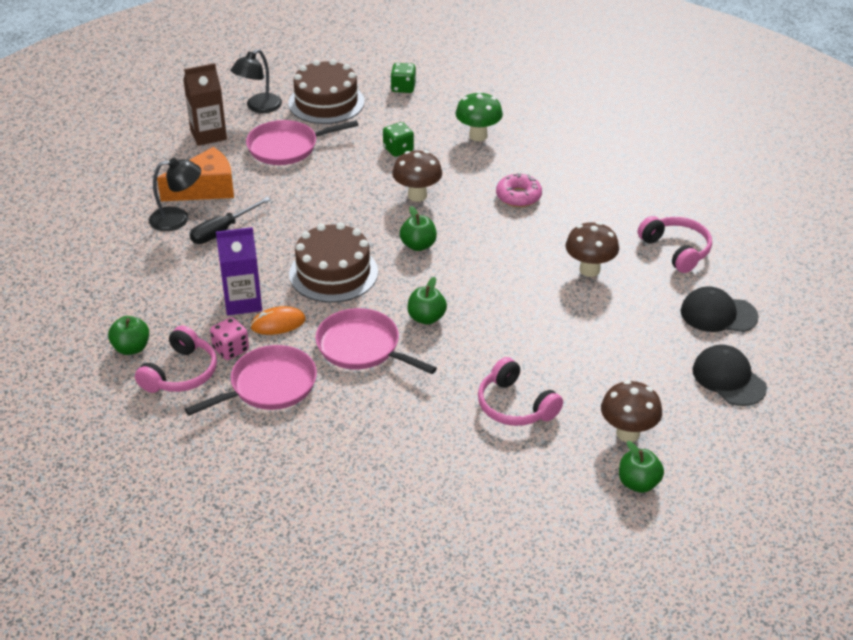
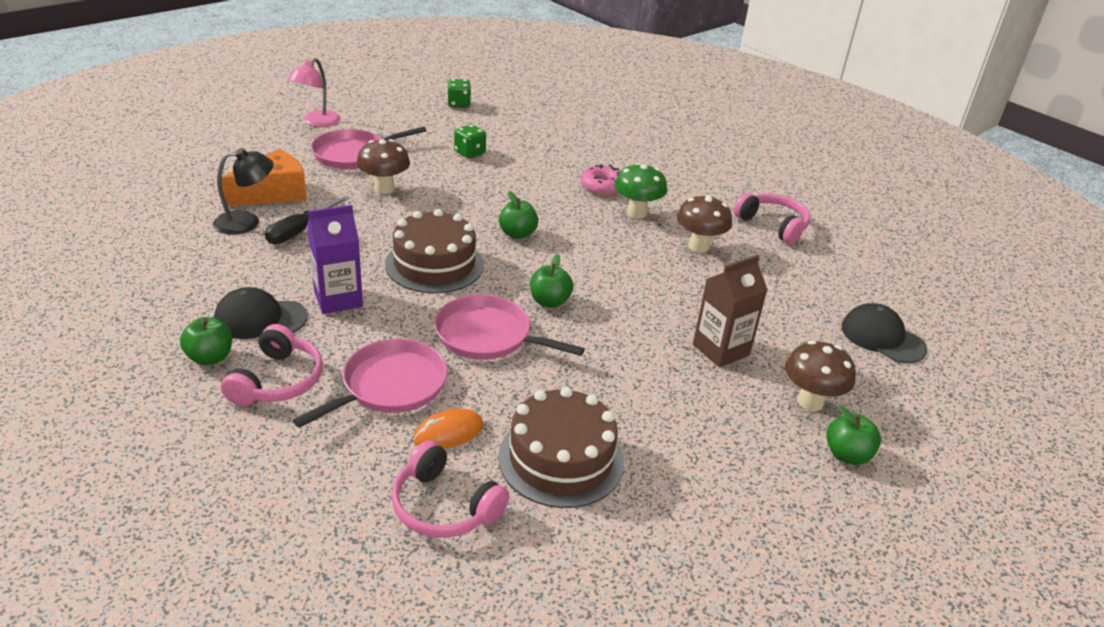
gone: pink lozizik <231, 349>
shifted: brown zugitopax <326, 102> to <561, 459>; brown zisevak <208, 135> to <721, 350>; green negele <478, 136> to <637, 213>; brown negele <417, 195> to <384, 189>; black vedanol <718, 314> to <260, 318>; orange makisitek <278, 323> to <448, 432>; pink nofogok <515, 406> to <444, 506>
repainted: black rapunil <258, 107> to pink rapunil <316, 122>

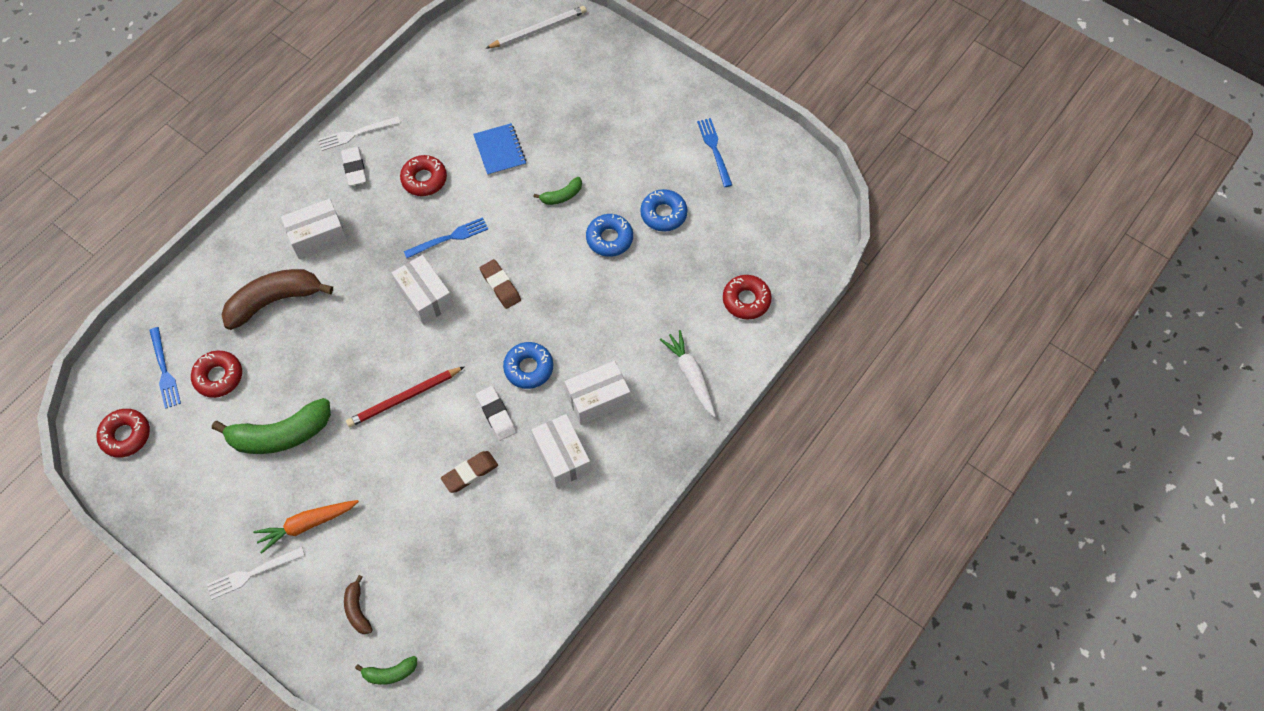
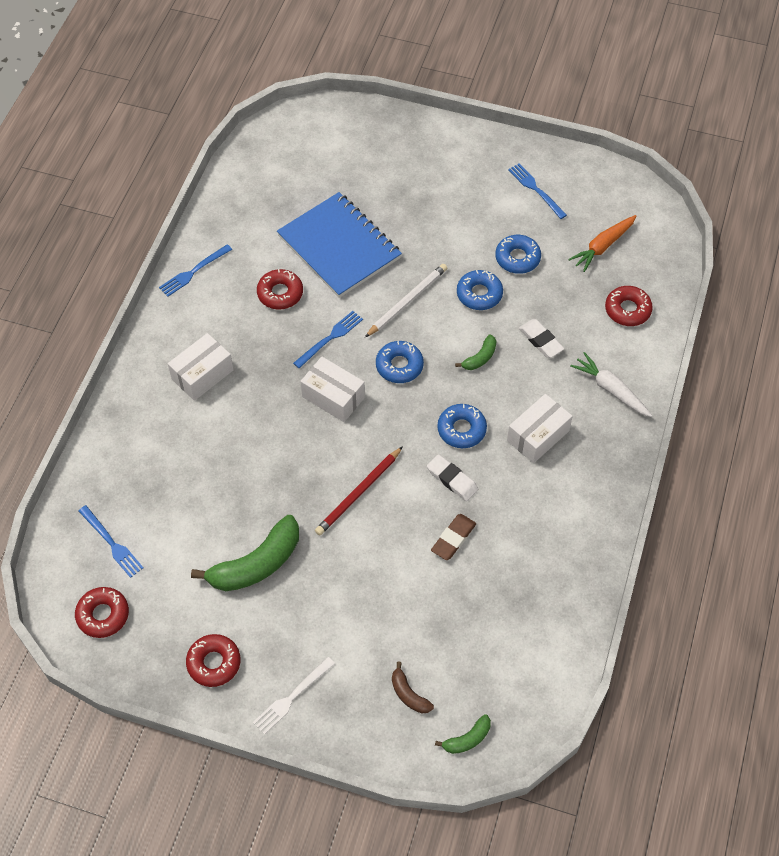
gone: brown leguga <274, 301>; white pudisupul <562, 456>
shifted: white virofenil <538, 29> to <407, 301>; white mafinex <354, 168> to <541, 340>; green leguga <562, 196> to <480, 358>; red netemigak <218, 377> to <214, 663>; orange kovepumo <307, 525> to <602, 246>
swapped: brown mafinex <500, 286> to blue netemigak <399, 366>
repainted: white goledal <356, 134> to blue goledal <193, 272>
scaled: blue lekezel <500, 150> = <339, 247> x1.99

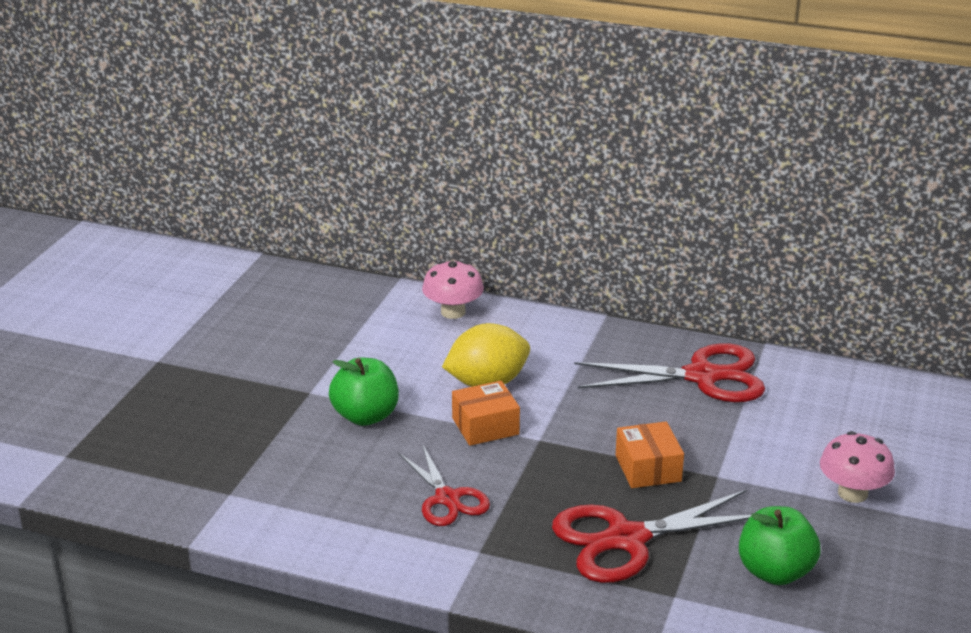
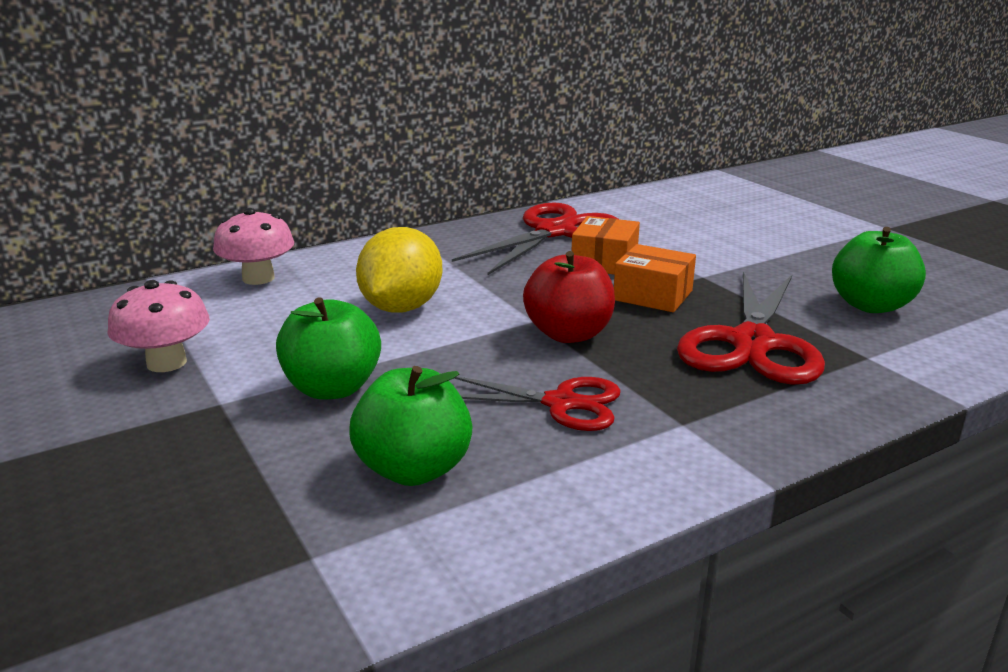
new: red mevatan <568, 334>; green mevatan <414, 469>
shifted: orange pudisupul <485, 426> to <604, 262>; pink negele <852, 493> to <166, 363>

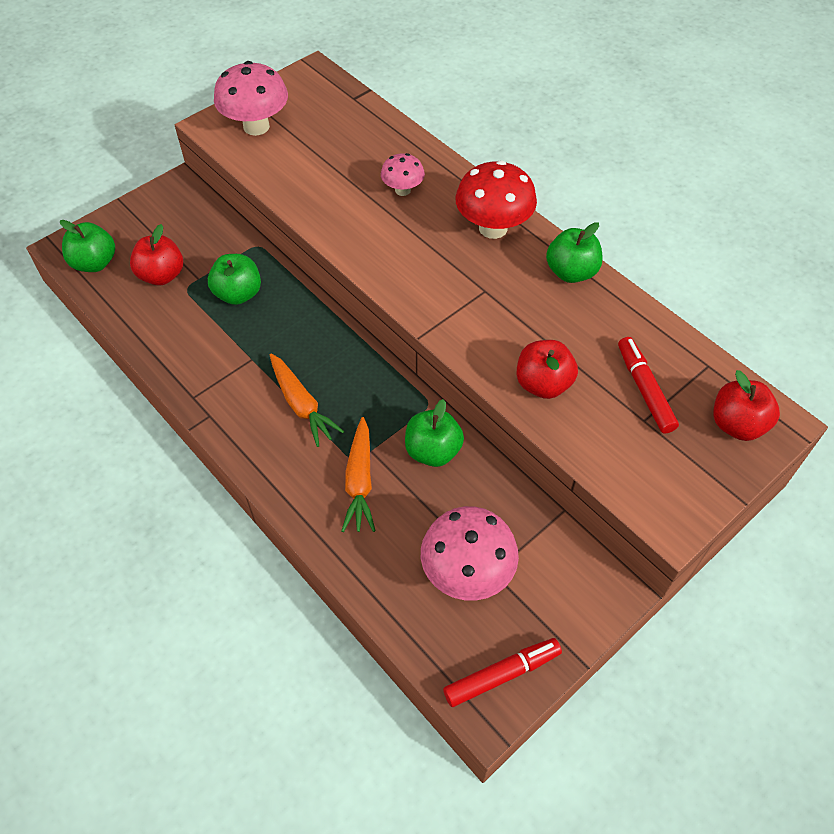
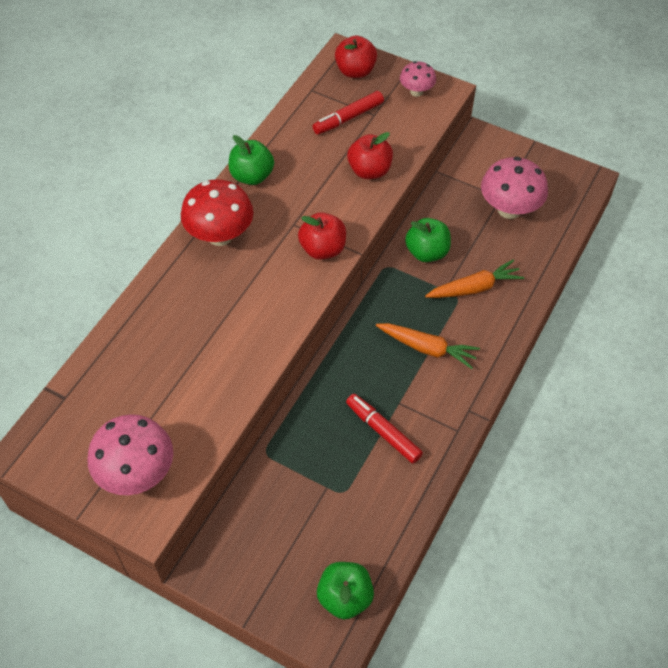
gone: green mevatan <238, 294>
shifted: pink negele <402, 190> to <416, 92>; red mevatan <162, 275> to <322, 249>; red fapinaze <502, 674> to <383, 431>
rotated: orange kovepumo <302, 405> = <427, 348> 75 degrees clockwise

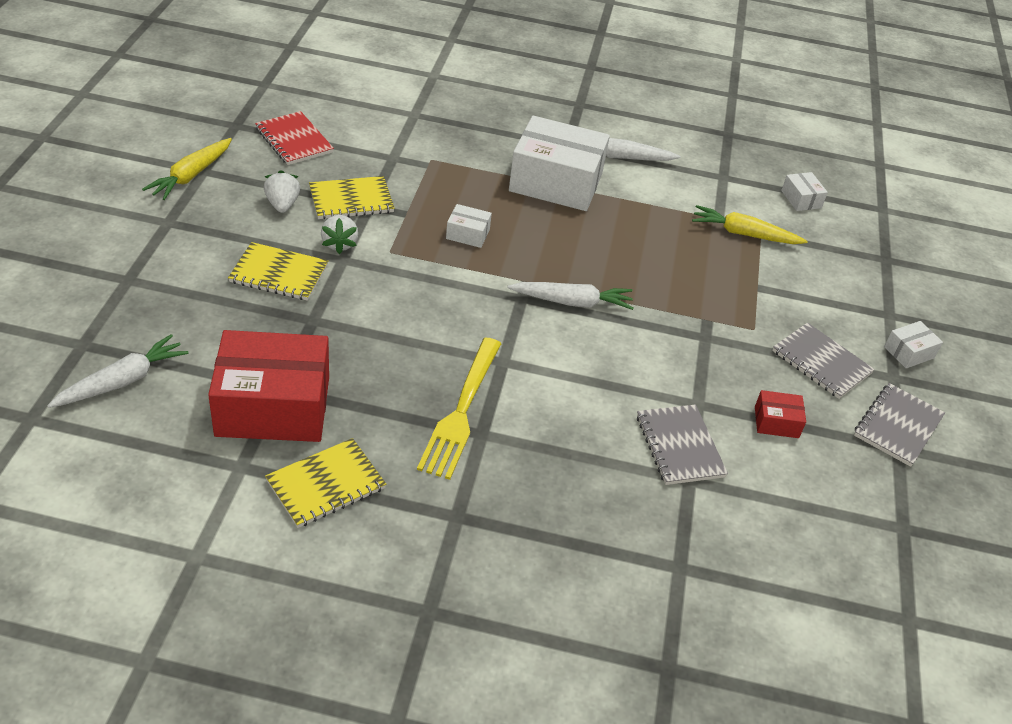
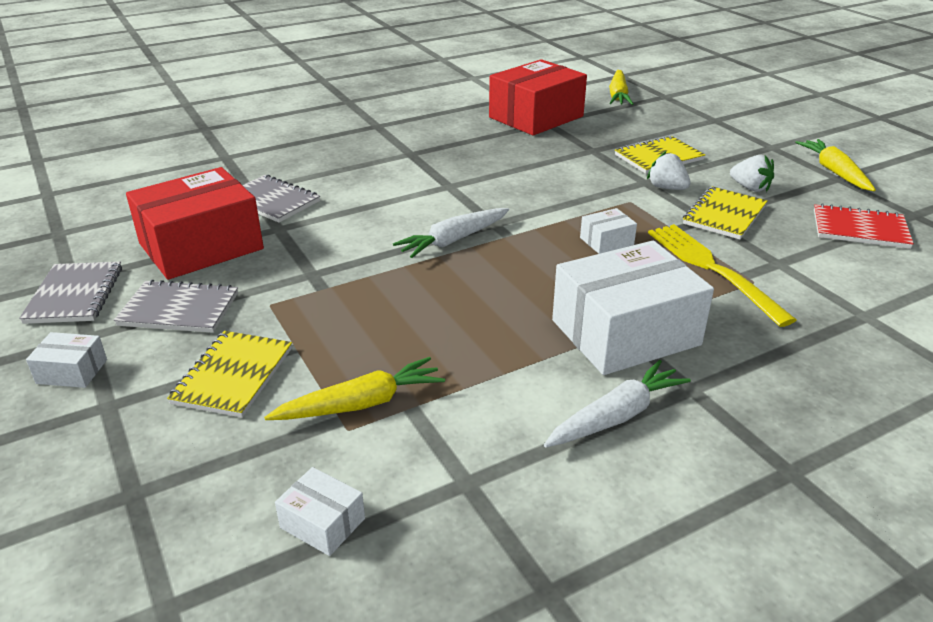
shifted: yellow goledal <461, 412> to <711, 269>; yellow lekezel <326, 485> to <233, 376>
repainted: white kovepumo <123, 381> to yellow kovepumo <618, 95>
rotated: white pudisupul <909, 352> = <72, 371> 75 degrees clockwise
scaled: red pudisupul <776, 422> = <201, 246> x2.33

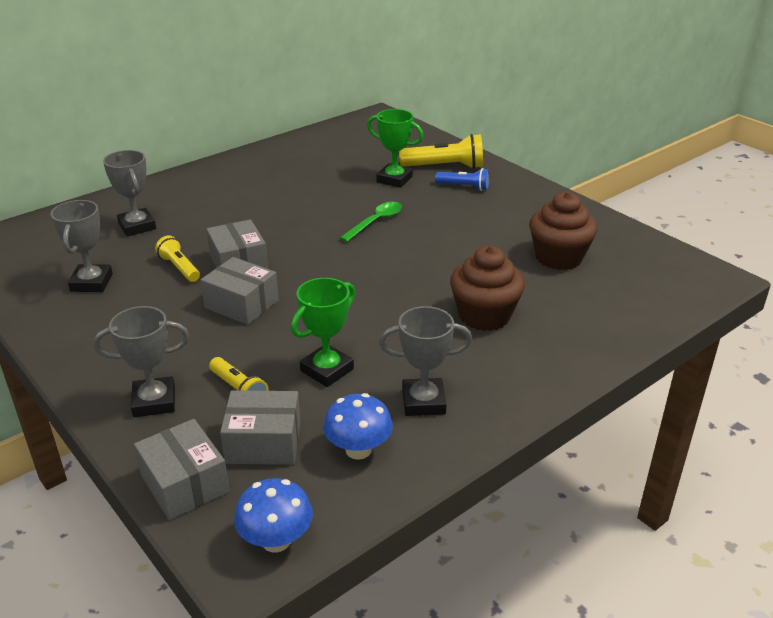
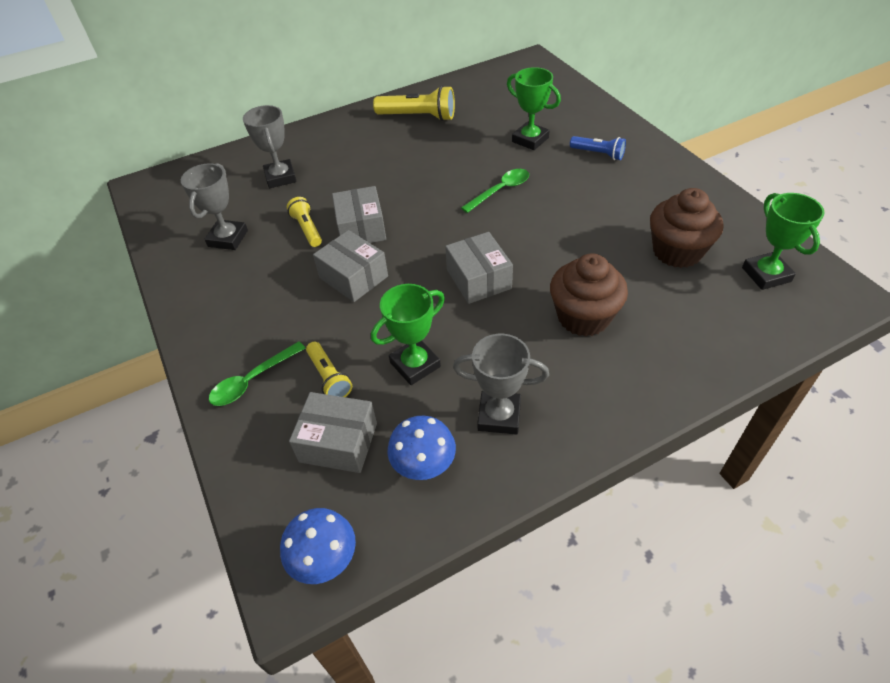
new: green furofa <766, 274>
shifted: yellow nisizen <444, 167> to <418, 116>; grey pudisupul <185, 483> to <478, 279>
swapped: grey furofa <154, 401> to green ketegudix <252, 381>

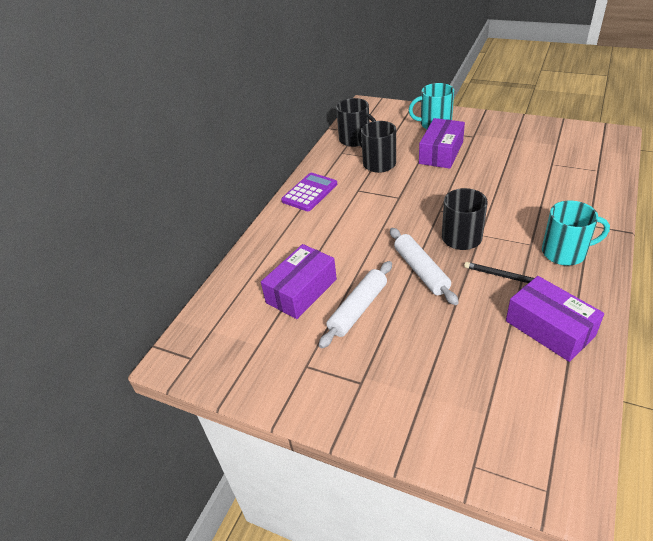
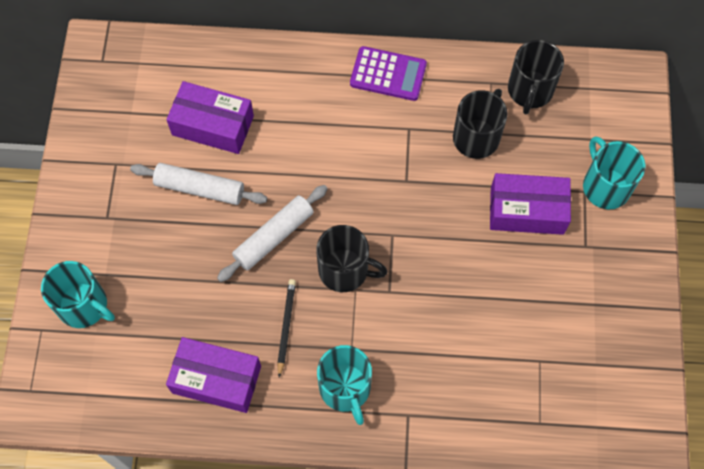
new: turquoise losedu <84, 305>
rotated: purple pudisupul <549, 328> = <216, 379> 75 degrees clockwise

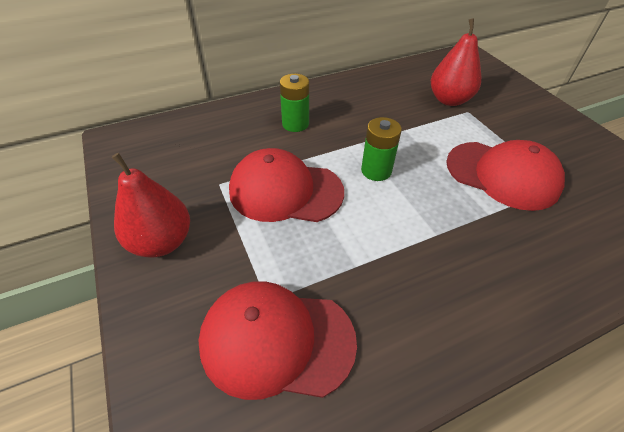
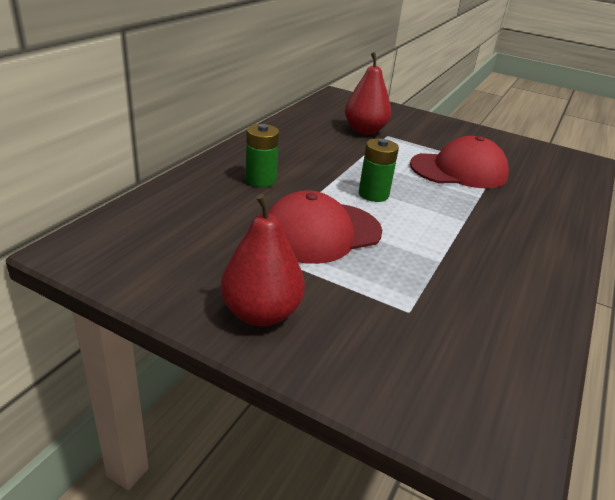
gone: red vedanol <276, 340>

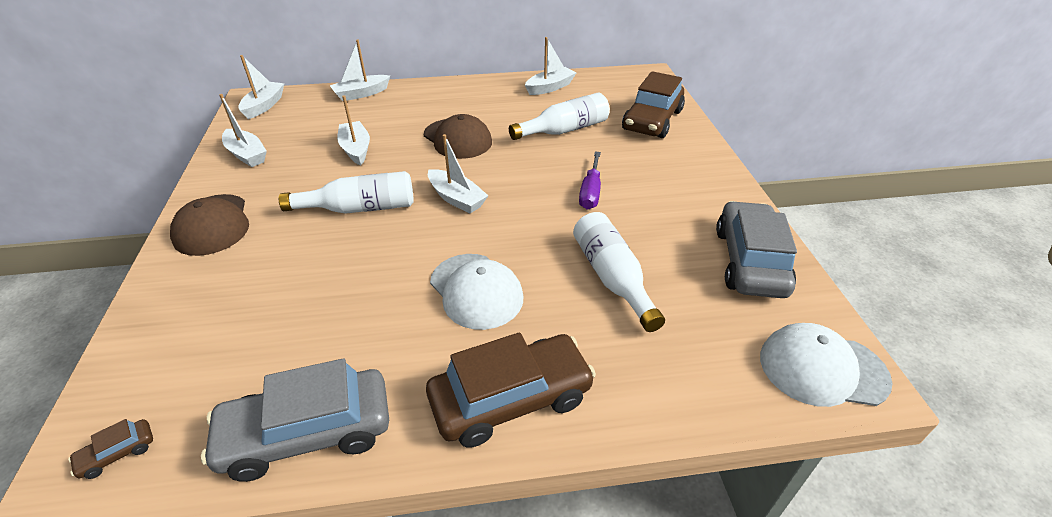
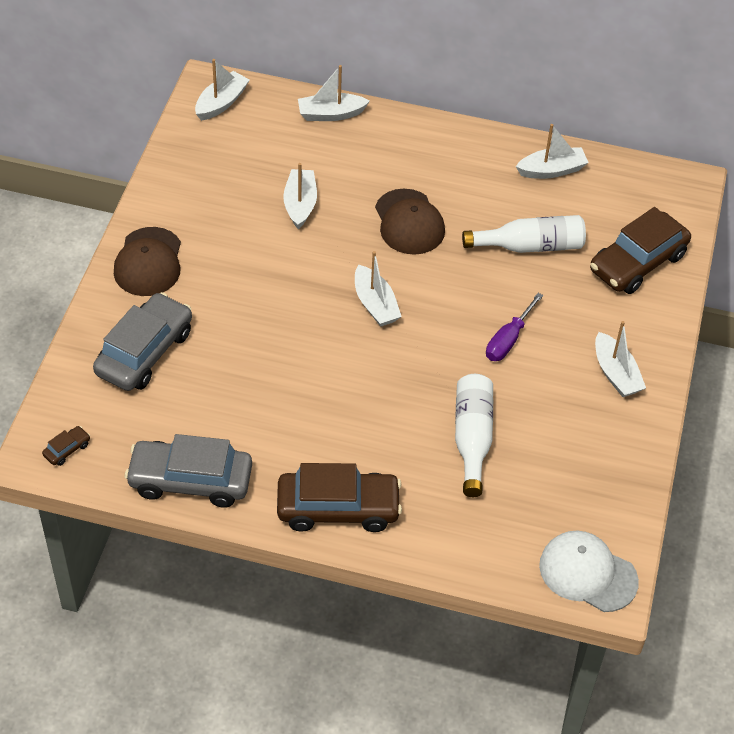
gone: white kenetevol <360, 208>; white vedanol <476, 291>
shifted: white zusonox <246, 155> to <615, 373>; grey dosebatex <750, 261> to <145, 352>
rotated: brown dosebatex <117, 453> = <67, 449> 150 degrees clockwise

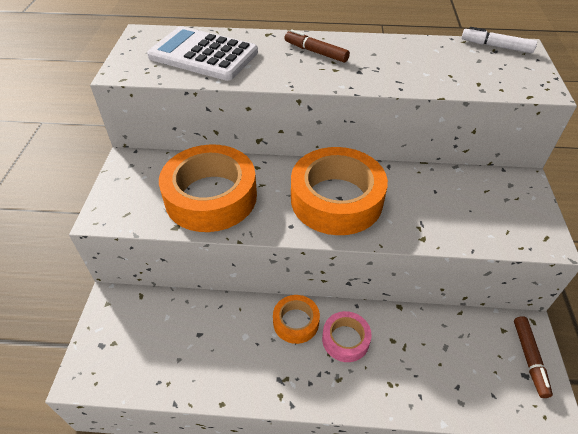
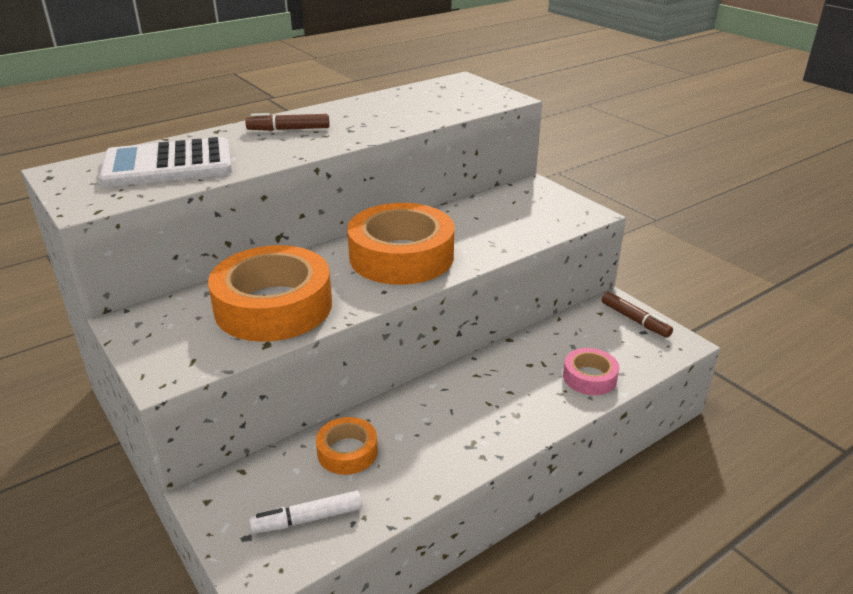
shifted: white fapinaze <496, 46> to <307, 519>; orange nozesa <296, 322> to <347, 452>; pink nozesa <345, 339> to <589, 377>

